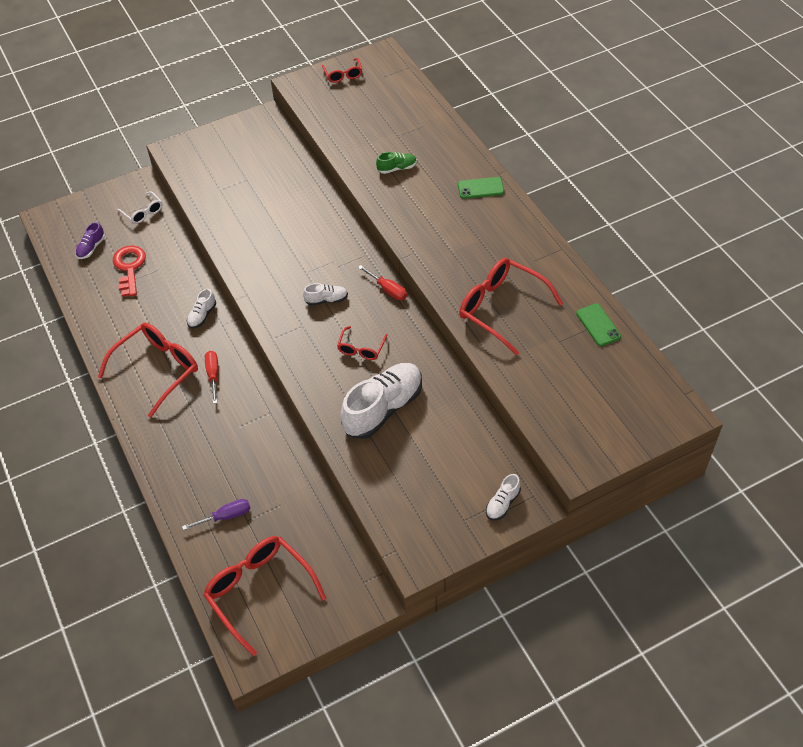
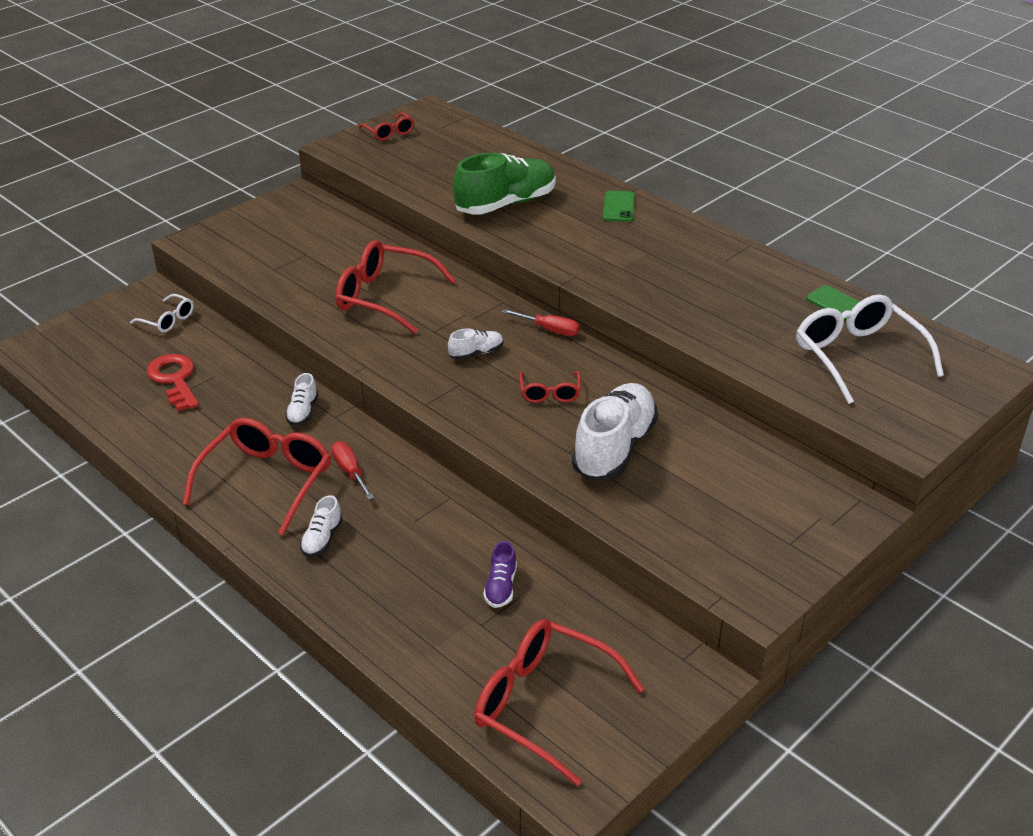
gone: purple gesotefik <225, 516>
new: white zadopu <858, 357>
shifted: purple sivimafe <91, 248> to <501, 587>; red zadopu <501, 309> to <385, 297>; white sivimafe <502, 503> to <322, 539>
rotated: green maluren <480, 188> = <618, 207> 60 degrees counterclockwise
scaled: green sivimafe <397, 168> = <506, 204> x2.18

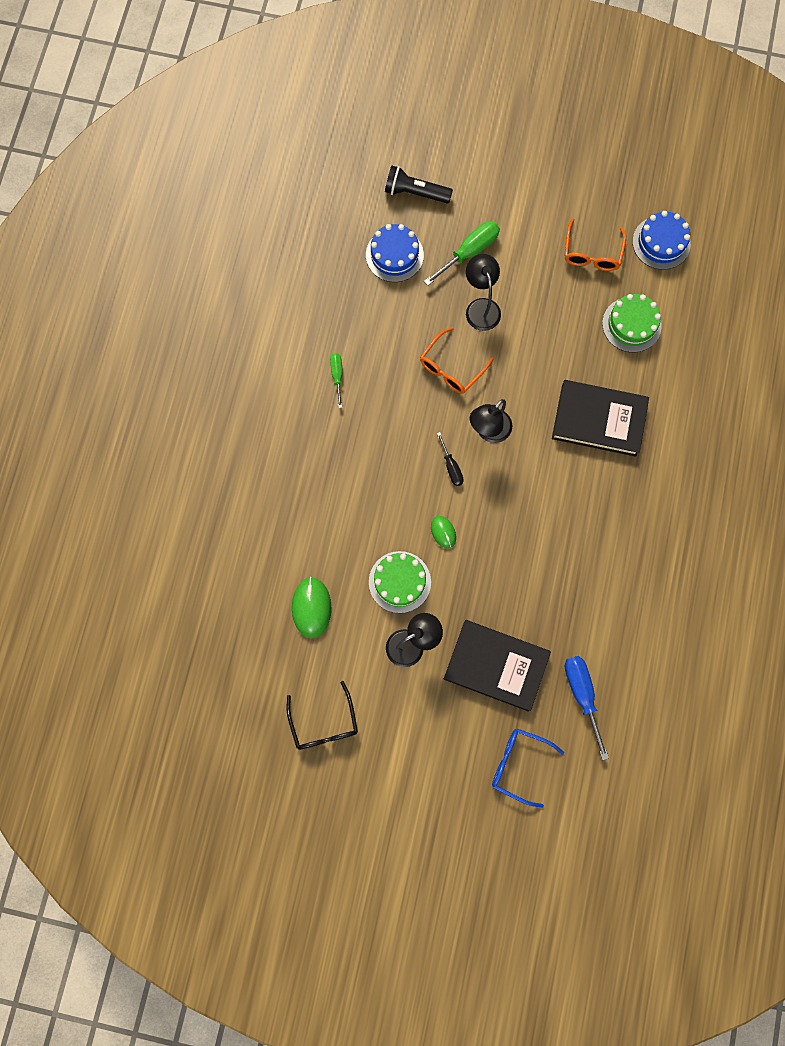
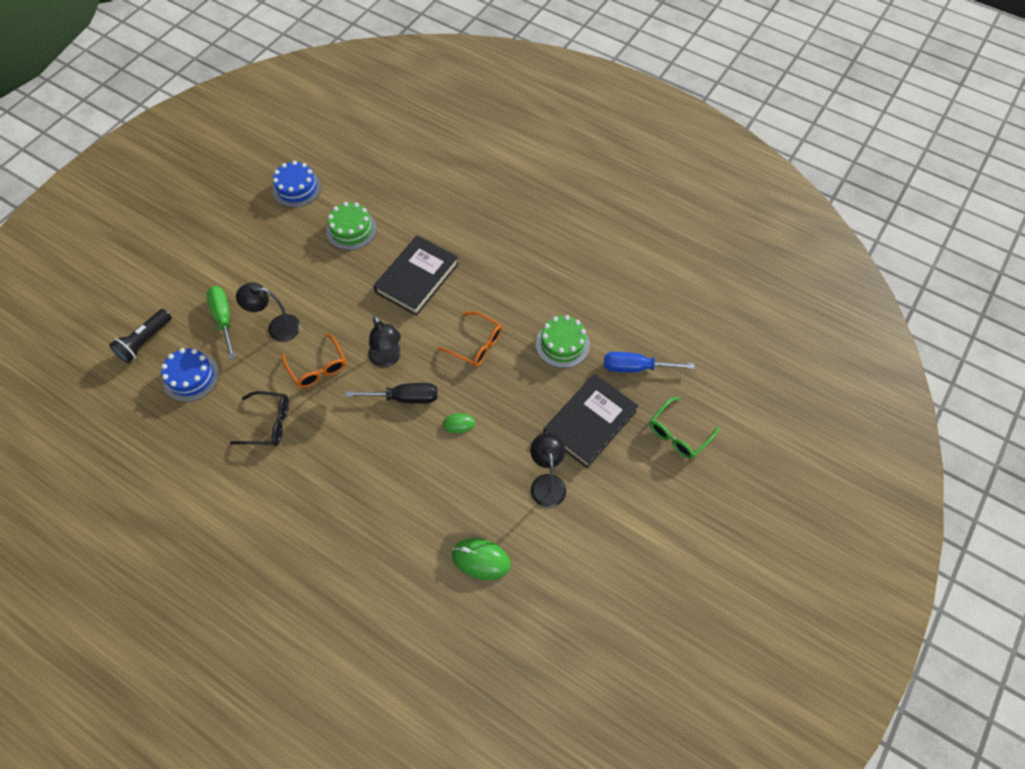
gone: green gesotefik <337, 376>
shifted: orange zadopu <592, 253> to <476, 344>; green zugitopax <399, 582> to <562, 344>; black zadopu <324, 724> to <268, 423>
repainted: blue zadopu <519, 764> to green zadopu <678, 434>
scaled: black gesotefik <451, 467> = <404, 398> x1.71

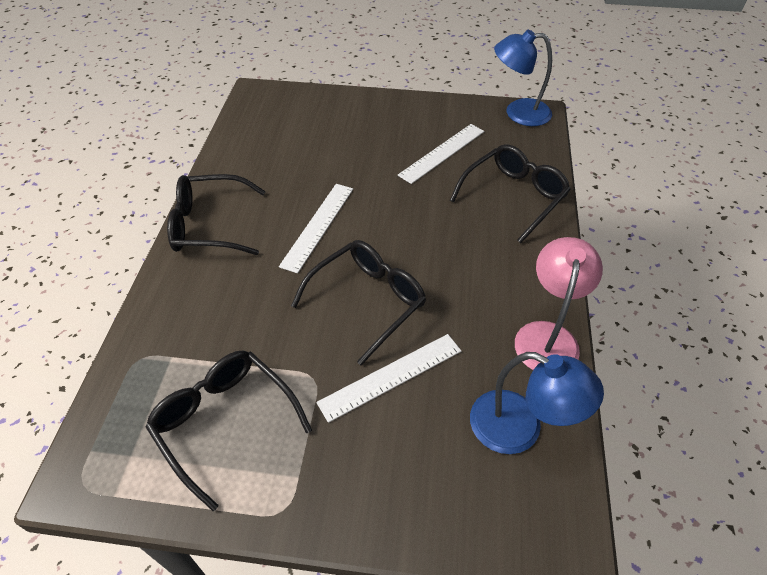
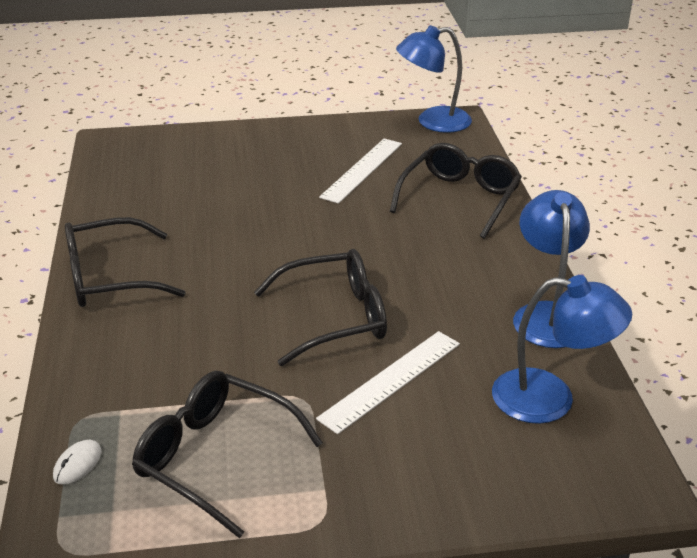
gone: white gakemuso <318, 226>
new: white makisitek <77, 464>
repainted: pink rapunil <547, 336> to blue rapunil <547, 315>
rotated: black zadopu <368, 301> = <335, 318> 45 degrees clockwise

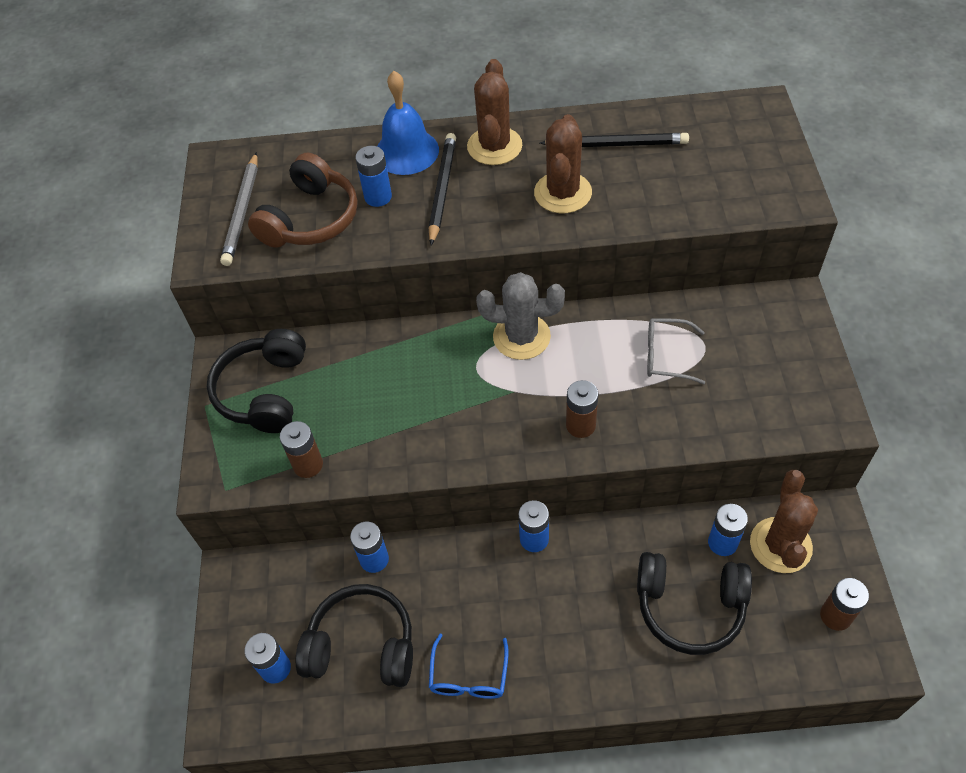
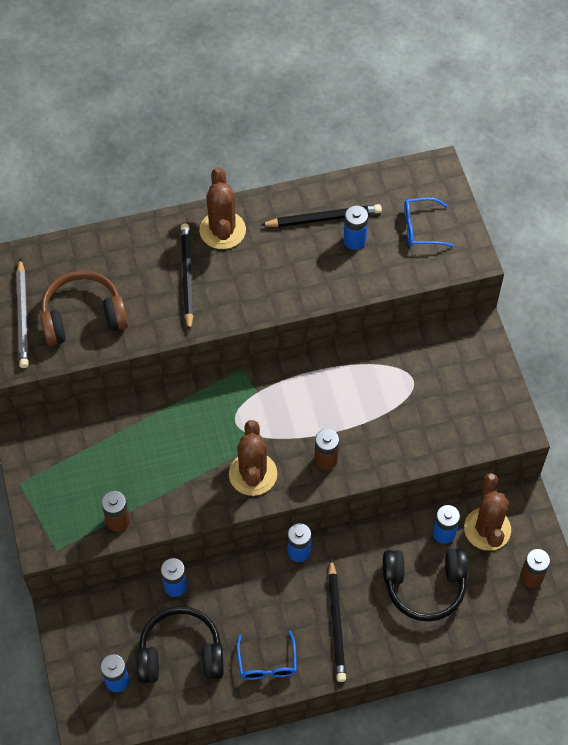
gone: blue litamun <406, 151>; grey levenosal <521, 337>; grey zadopu <666, 356>; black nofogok <264, 391>
new: blue zadopu <420, 228>; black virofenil <336, 623>
shifted: brown levenosal <562, 193> to <253, 474>; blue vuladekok <378, 197> to <354, 240>
rotated: brown nofogok <311, 219> = <83, 316> 120 degrees counterclockwise

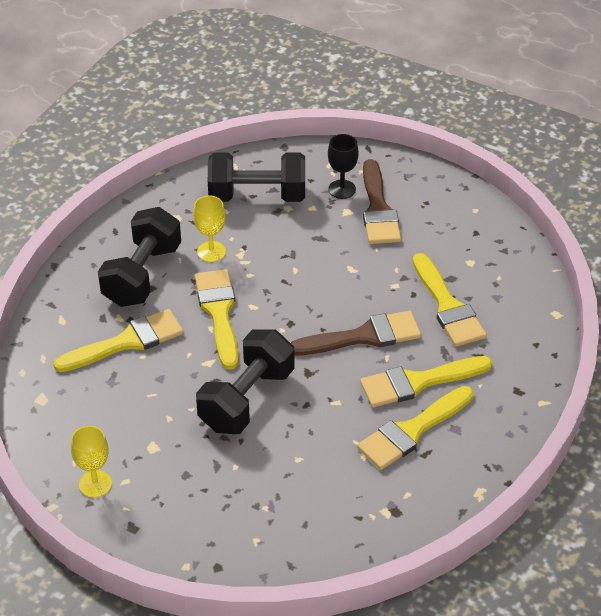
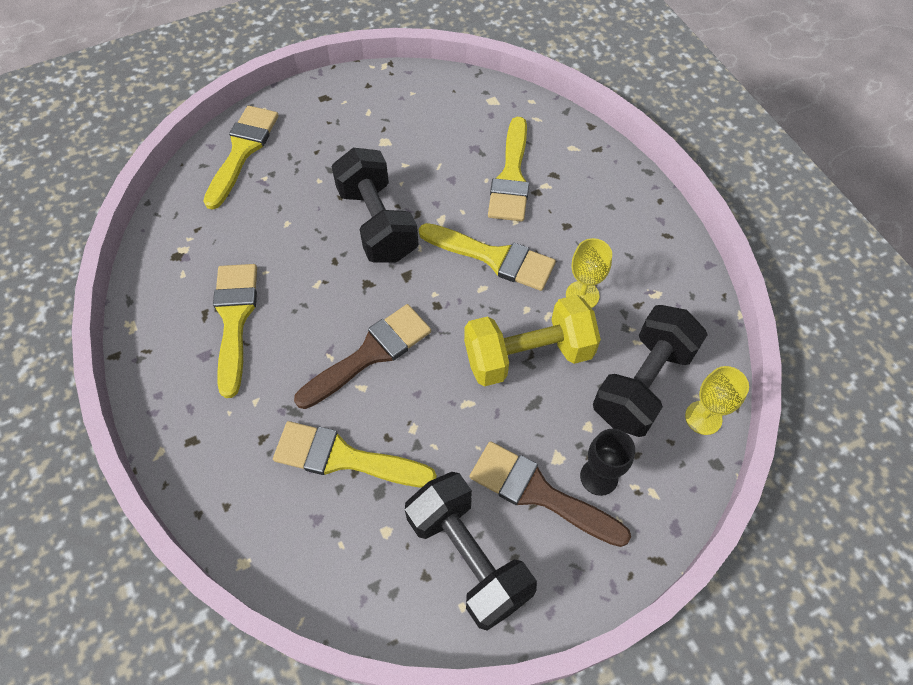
new: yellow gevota <528, 355>
shifted: black gevota <142, 275> to <468, 557>; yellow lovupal <418, 382> to <242, 151>; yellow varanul <95, 484> to <703, 417>
rotated: brown lovupal <363, 336> = <370, 354> 150 degrees counterclockwise

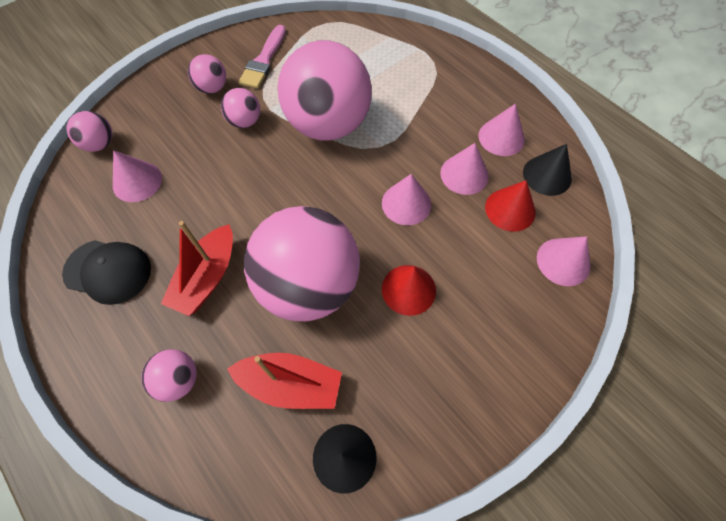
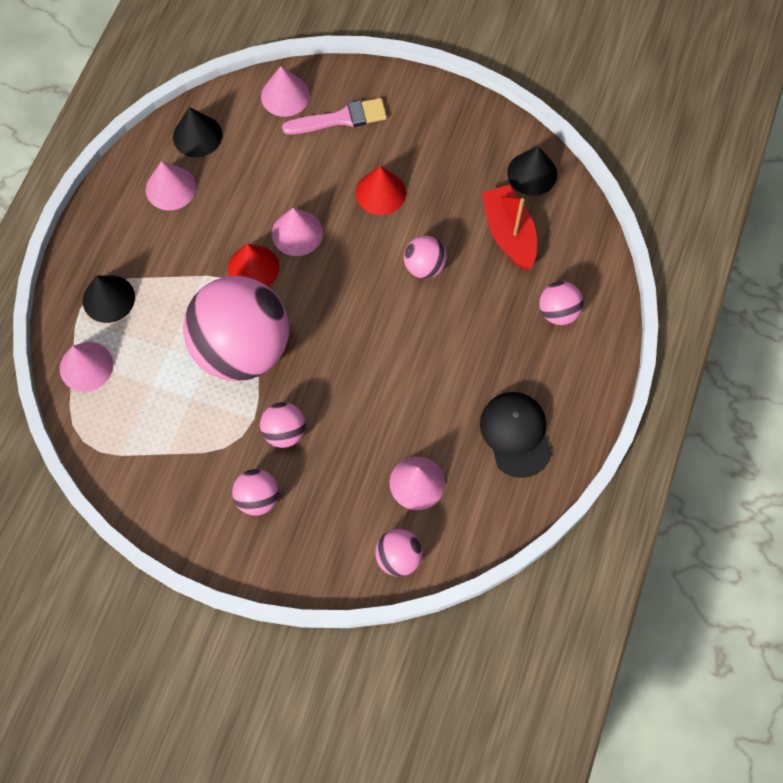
gone: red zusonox <207, 277>
new: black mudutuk <108, 298>
shifted: pink lovupal <264, 60> to <340, 118>; pink mudutuk <464, 174> to <86, 366>; red mudutuk <510, 209> to <253, 268>
scaled: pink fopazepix <308, 285> = <424, 266> x0.43

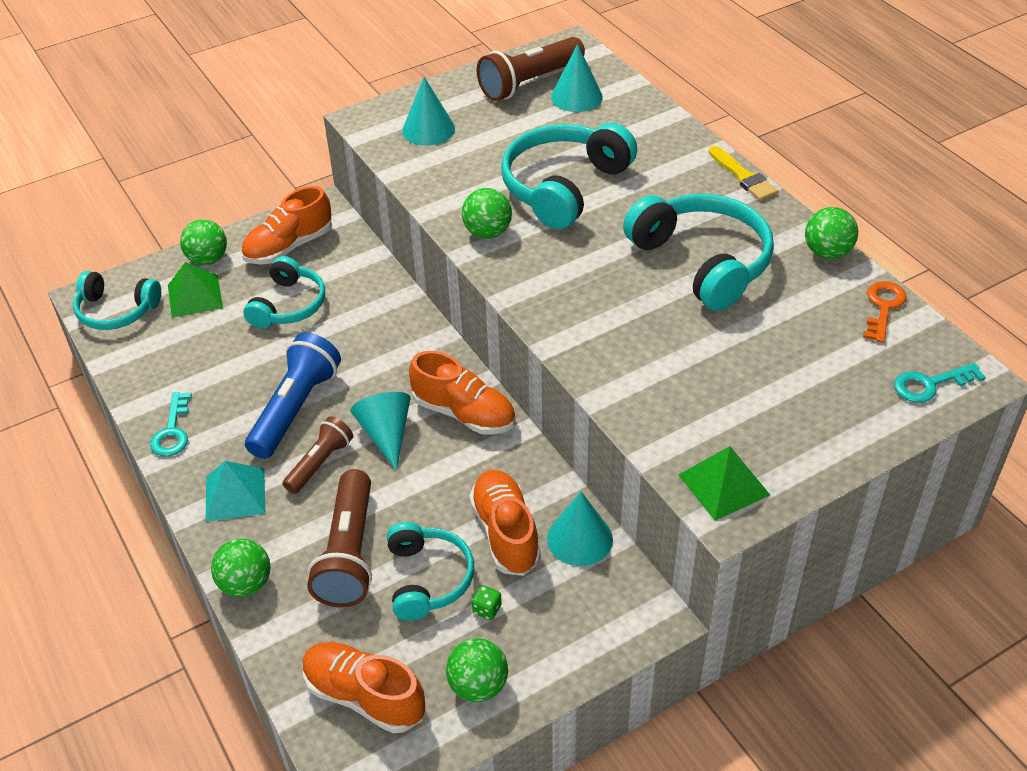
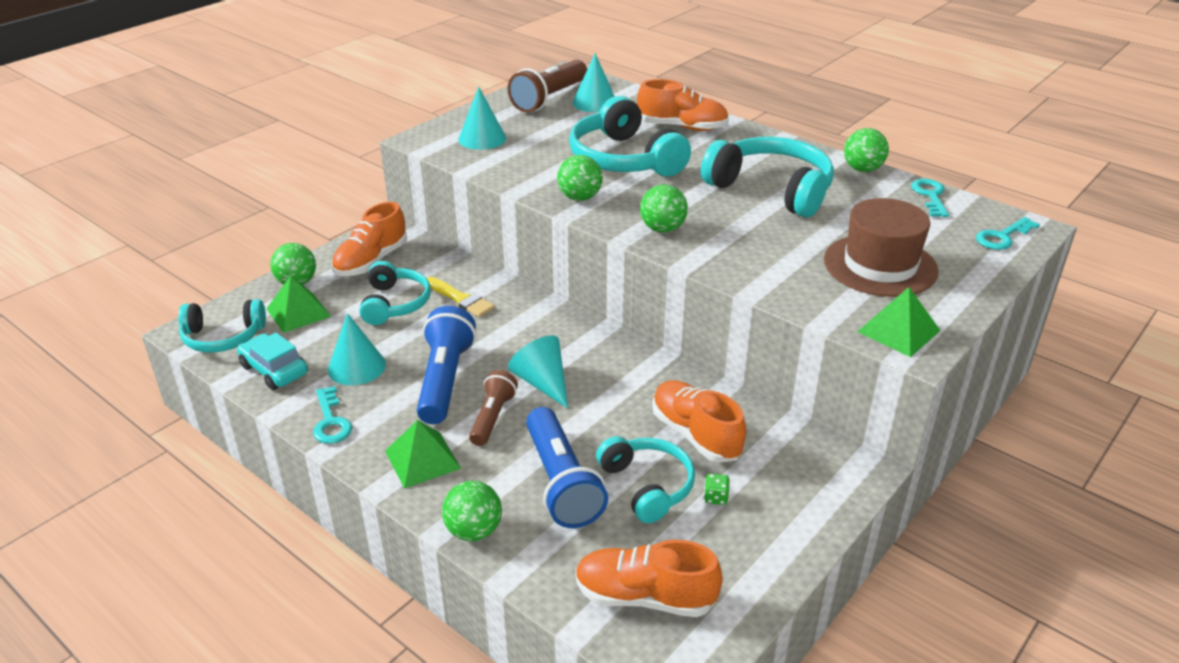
new: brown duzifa <880, 265>; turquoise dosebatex <274, 370>
shifted: yellow lovupal <743, 177> to <461, 299>; orange sivimafe <464, 413> to <682, 127>; turquoise mudutuk <579, 539> to <356, 367>; green fopazepix <478, 686> to <662, 229>
repainted: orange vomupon <883, 307> to turquoise vomupon <930, 196>; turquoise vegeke <235, 494> to green vegeke <422, 459>; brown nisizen <348, 553> to blue nisizen <561, 483>
rotated: turquoise nofogok <564, 187> = <624, 159> 45 degrees counterclockwise

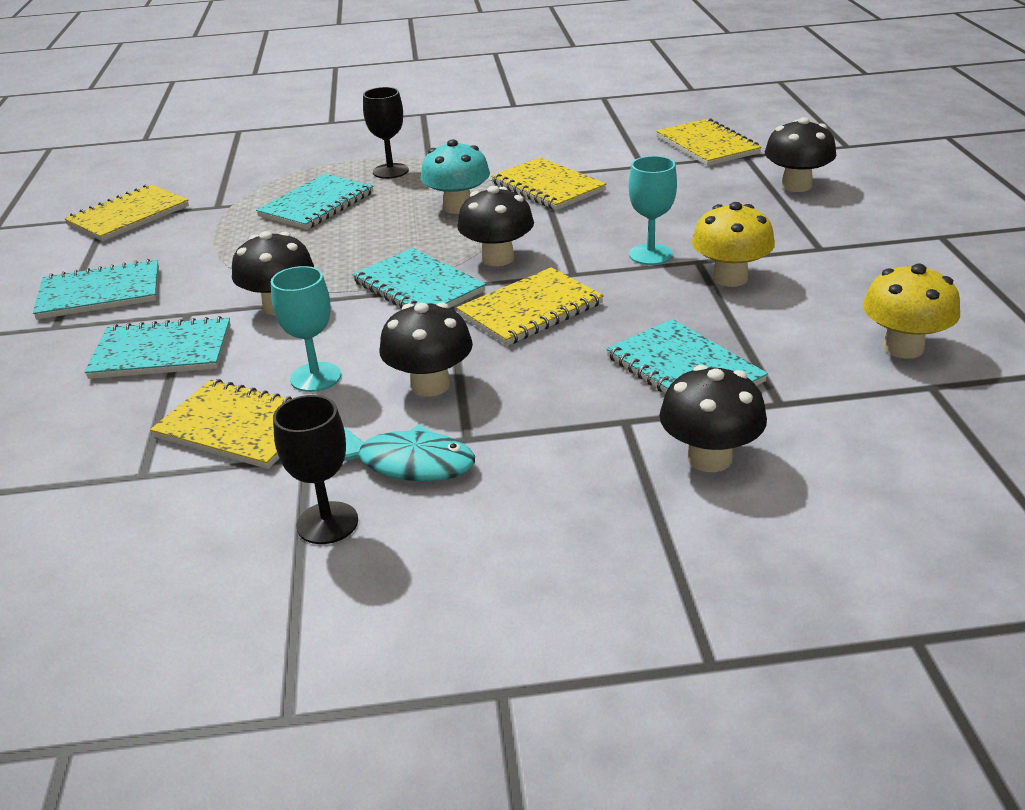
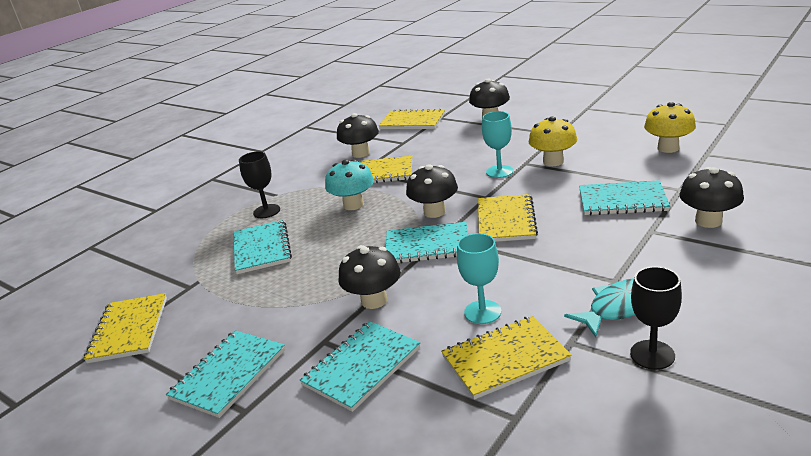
shifted: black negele <430, 385> to <361, 153>

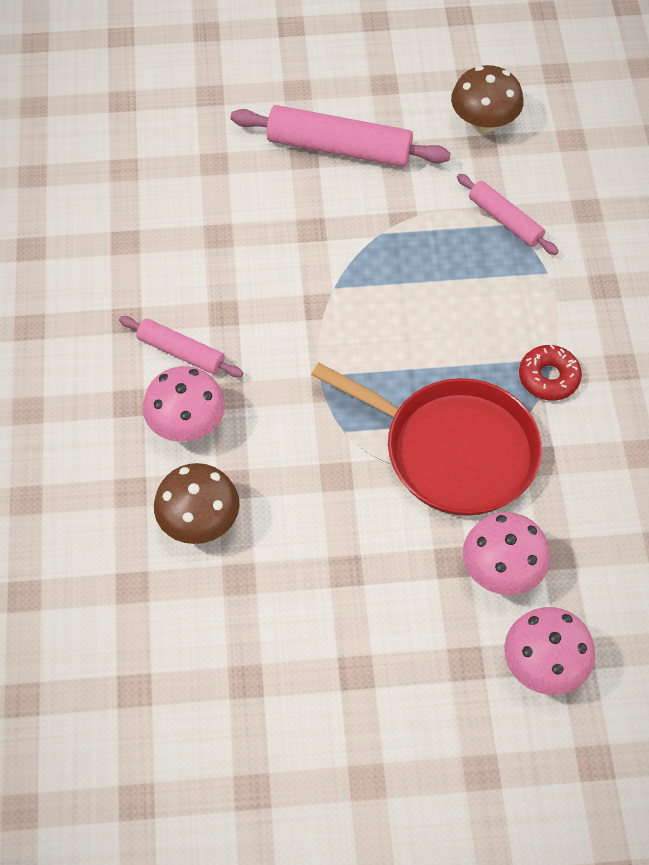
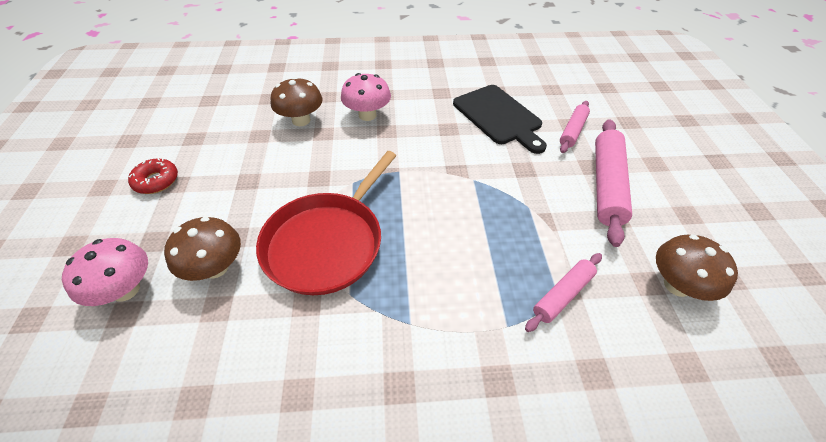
new: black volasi <499, 117>
shifted: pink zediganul <181, 352> to <572, 131>; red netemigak <548, 378> to <156, 181>
repainted: pink negele <502, 570> to brown negele <215, 267>

